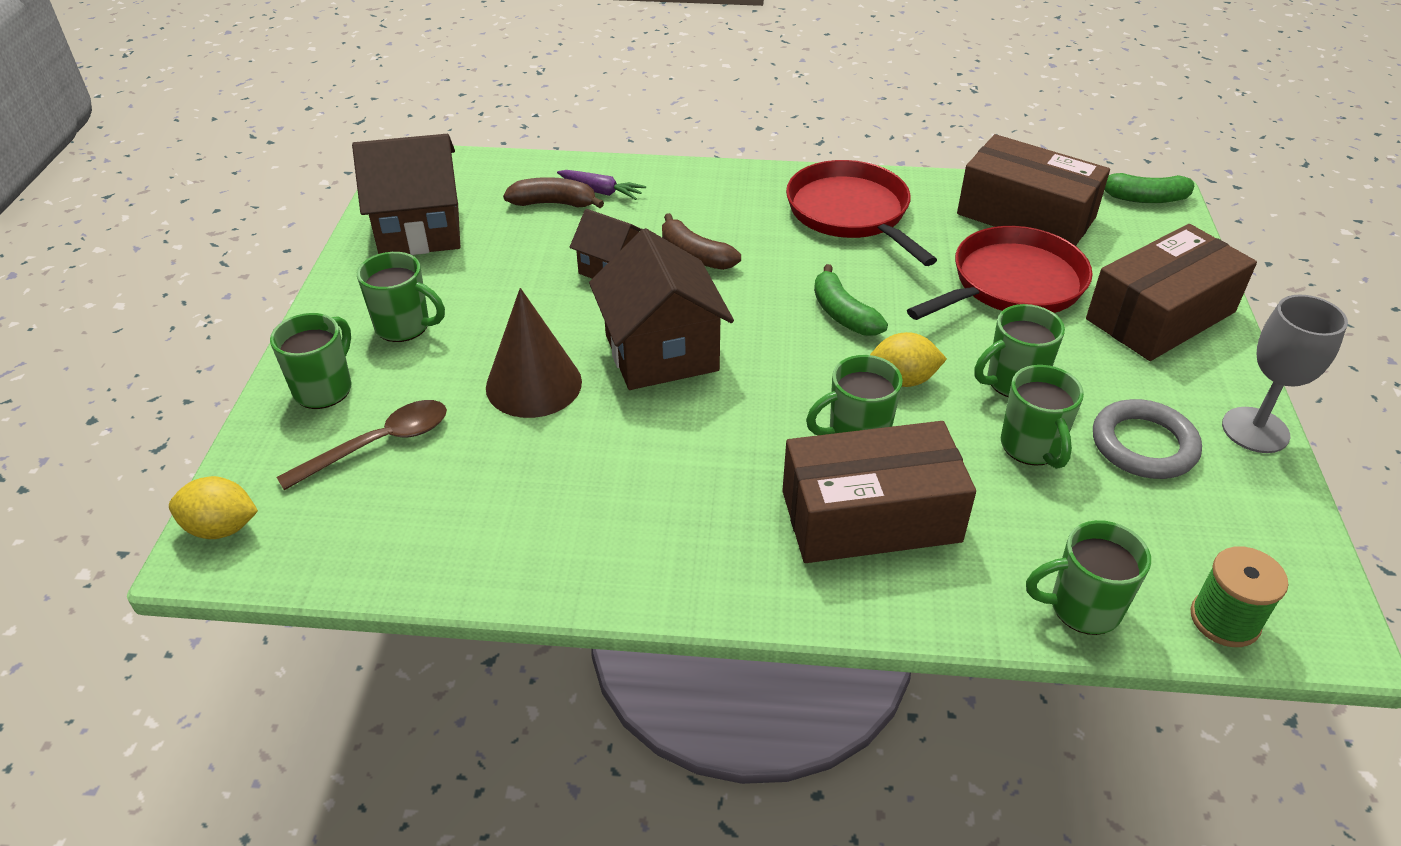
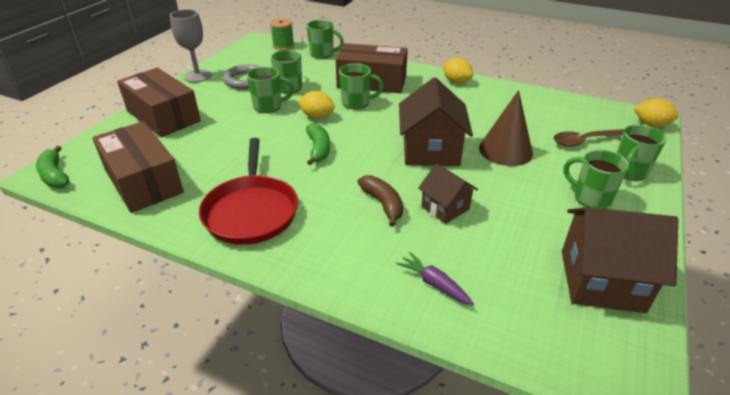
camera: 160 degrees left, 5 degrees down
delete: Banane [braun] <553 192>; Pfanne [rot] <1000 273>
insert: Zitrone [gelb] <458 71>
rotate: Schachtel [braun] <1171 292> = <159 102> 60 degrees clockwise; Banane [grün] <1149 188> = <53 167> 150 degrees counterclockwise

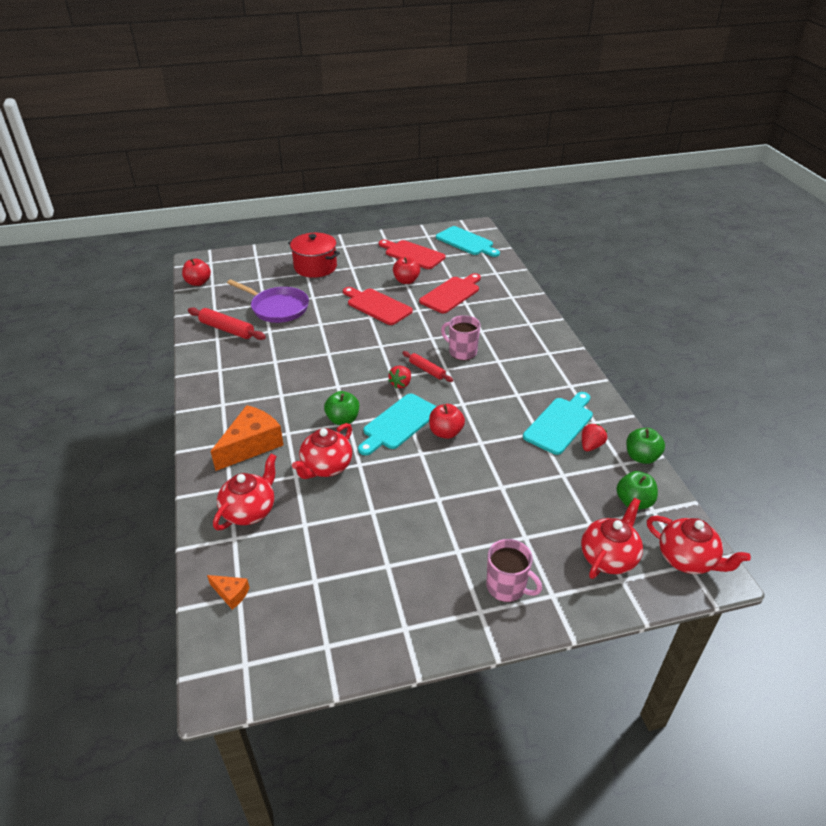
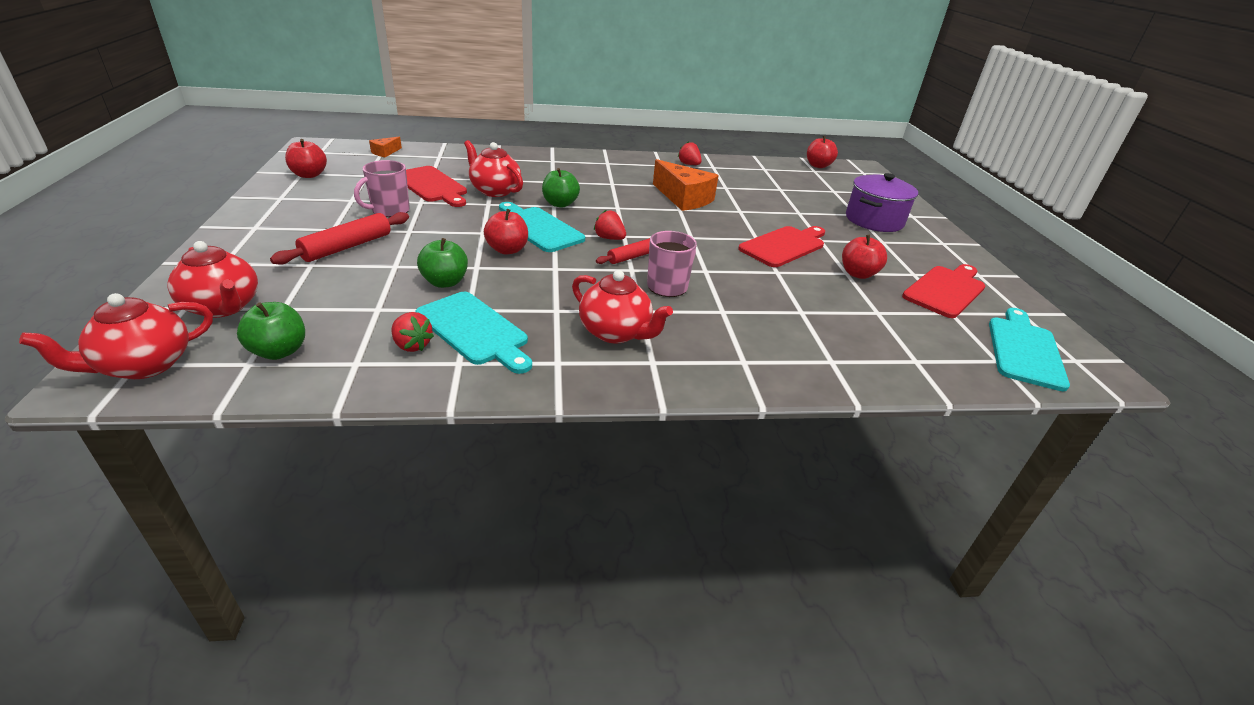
camera: 95 degrees right, 5 degrees down
delete: Pfanne [lila] <268 301>
insert: Apfel [rot] <306 158>; Erdbeere [rot] <690 153>
move: Nudelholz [rot] <227 323> to <339 238>; Käse [orange] <247 438> to <686 185>; Teekanne [rot] <245 492> to <622 306>; Schneidebrett [rot] <450 293> to <436 186>; Tasse [rosa] <514 570> to <382 188>; Apfel [grün] <645 446> to <442 263>
recolor: Kochtopf [rot] <314 255> to Kochtopf [lila] <882 202>
rotate: Schneidebrett [türkis] <468 241> = <1029 349> 150 degrees clockwise

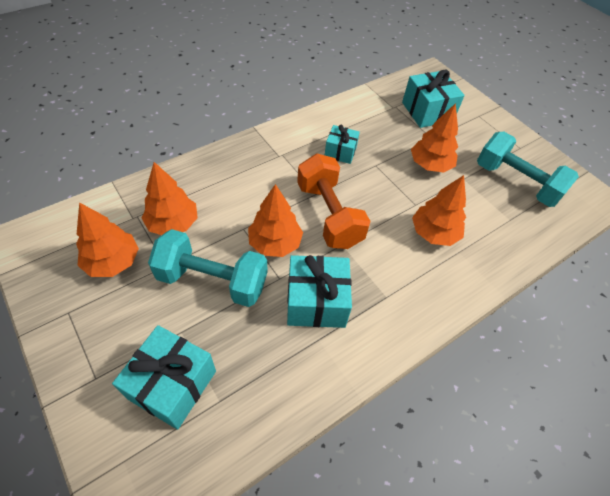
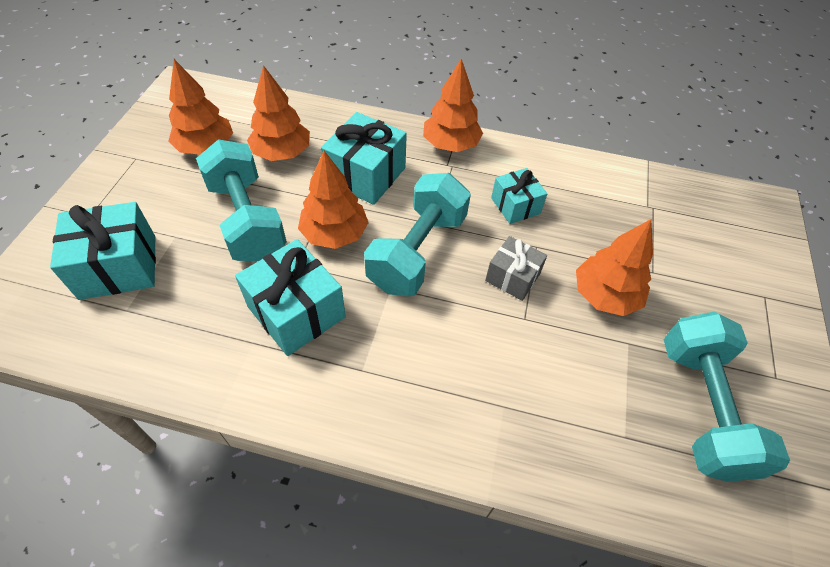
camera: 50 degrees right, 0 degrees up
insert: Geschenk [grau] <516 268>
move: Geschenk [türkis] <433 99> to <364 158>; Baum [orange] <439 210> to <453 105>
recolor: Hantel [orange] <333 201> to Hantel [türkis] <417 235>

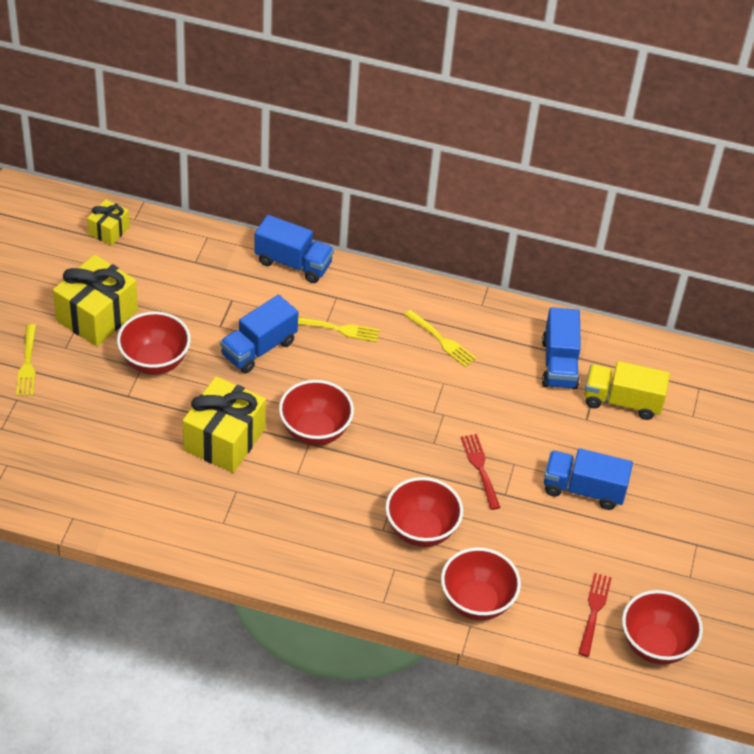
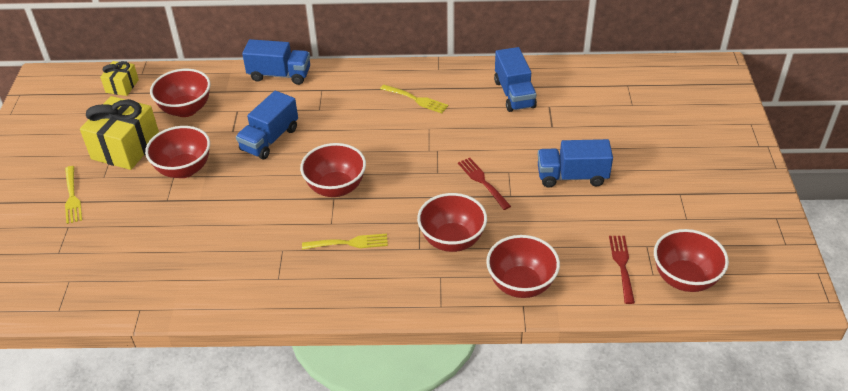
camera: 10 degrees left, 5 degrees down
delete: Geschenk [gelb] <224 424>; Lastwagen [gelb] <627 390>
insert: Schüssel [rot] <180 93>
move: Gabel [gelb] <339 329> to <345 242>

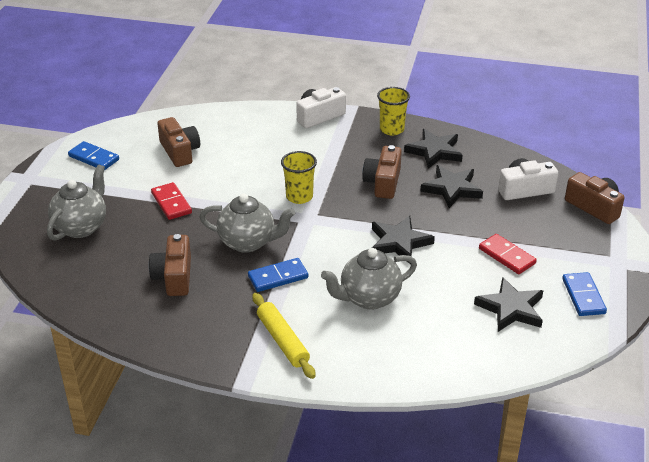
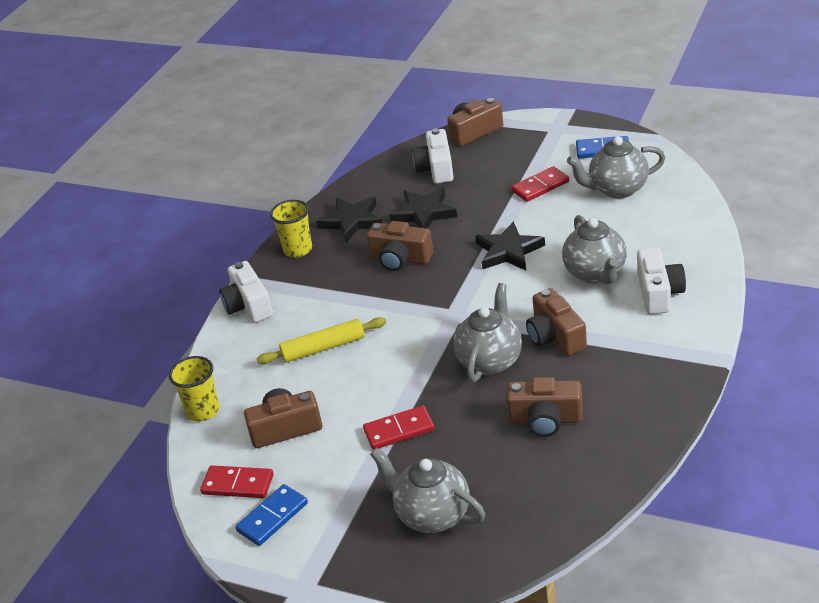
camera: 75 degrees left, 0 degrees up
insert: Dominostein [rot] <237 481>; Kamera [weiß] <661 280>
move: Nudelholz [gelb] <284 336> to <321 340>; Becher [gelb] <299 177> to <194 388>
replace: Dominostein [blau] <278 275> to Kamera [braun] <556 322>; Stern [schwarz] <508 304> to Teekanne [grau] <616 167>

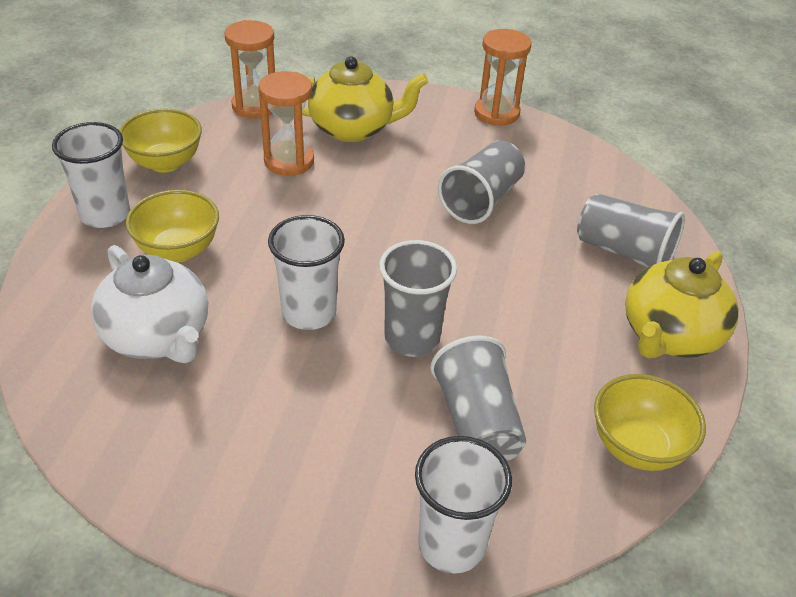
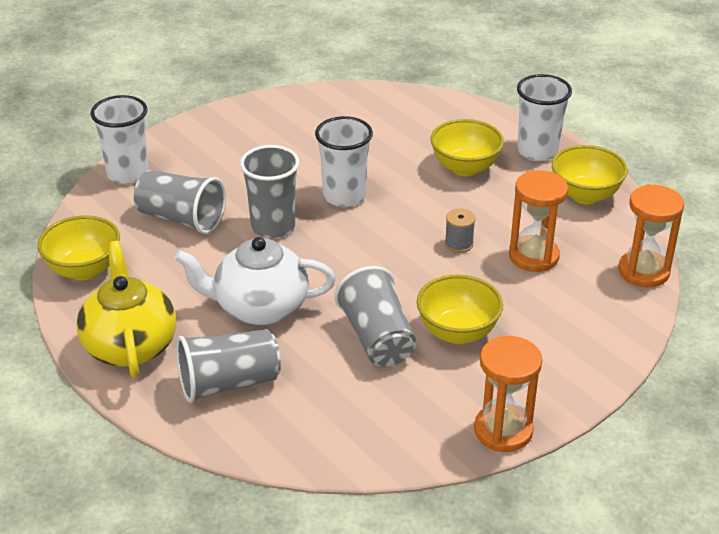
camera: 130 degrees right, 5 degrees down
delete: Teekanne [gelb] <365 99>
insert: Schüssel [gelb] <460 309>; Garnrolle [grau] <460 230>
move: Teekanne [weiß] <149 304> to <255 281>

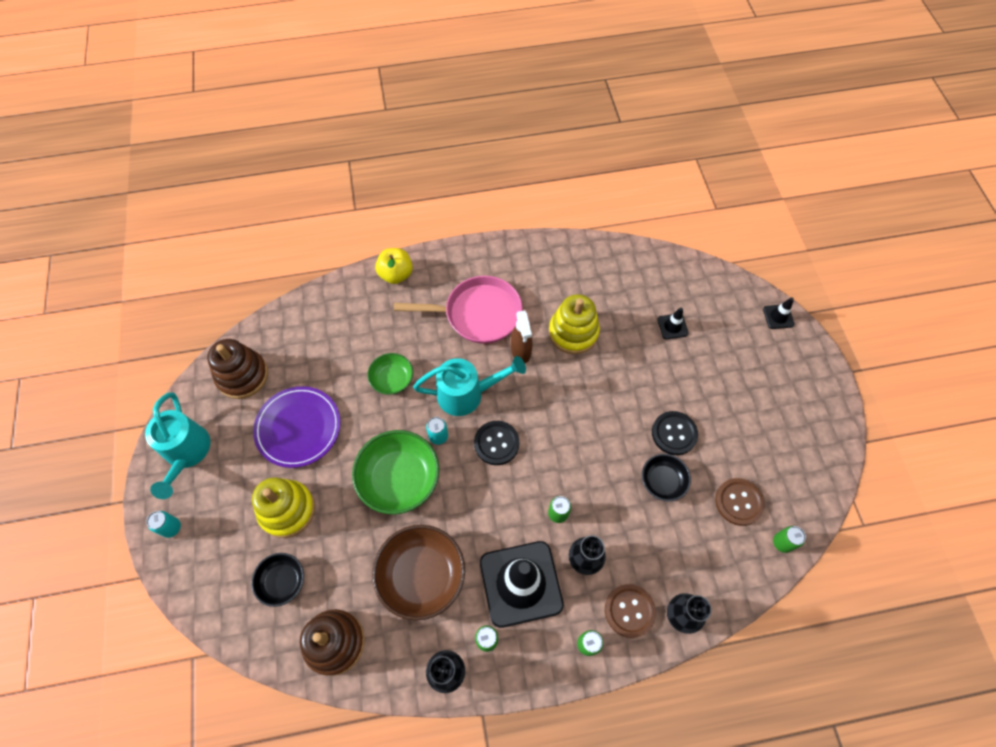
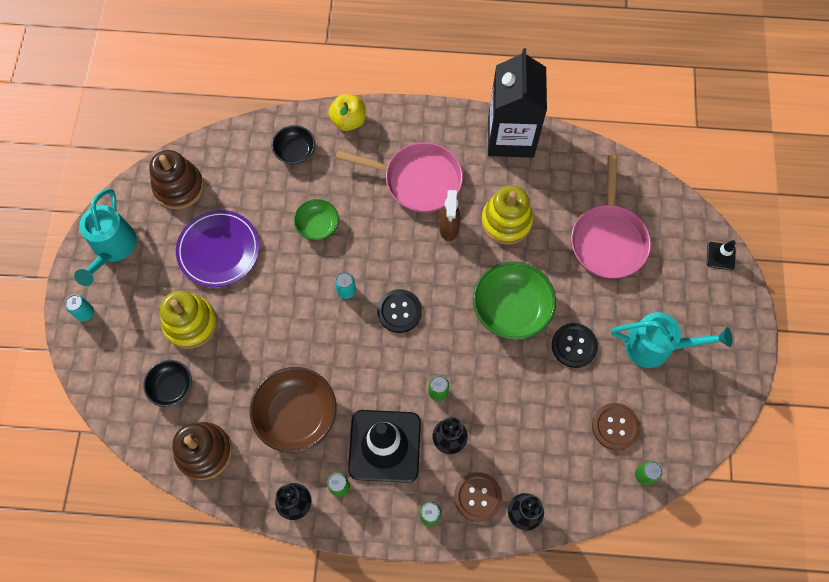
camera: 15 degrees right, 5 degrees up
insert: Getränkekarton [schwarz] <517 103>
move: Schüssel [grün] <395 472> to <514 300>; Gießkanne [türkis] <469 386> to <671 340>; Schüssel [schwarz] <666 477> to <293 144>
replace: Leitkegel [schwarz] <673 323> to Pfanne [rosa] <611 217>

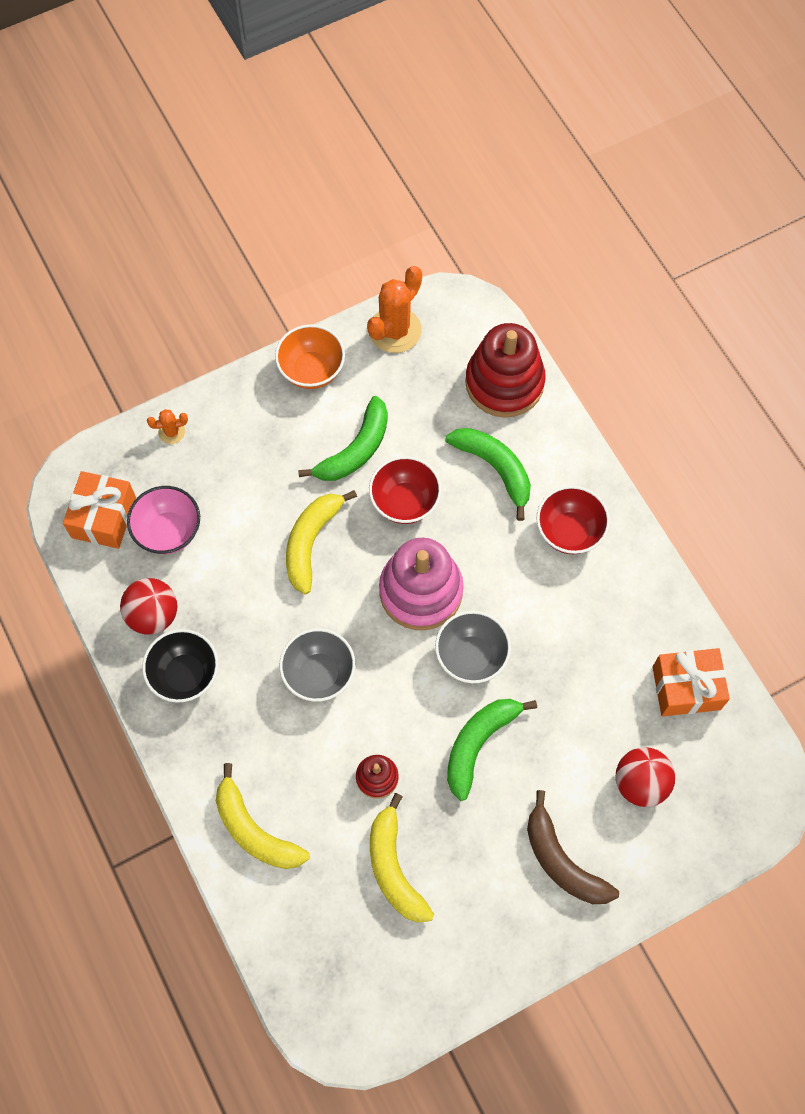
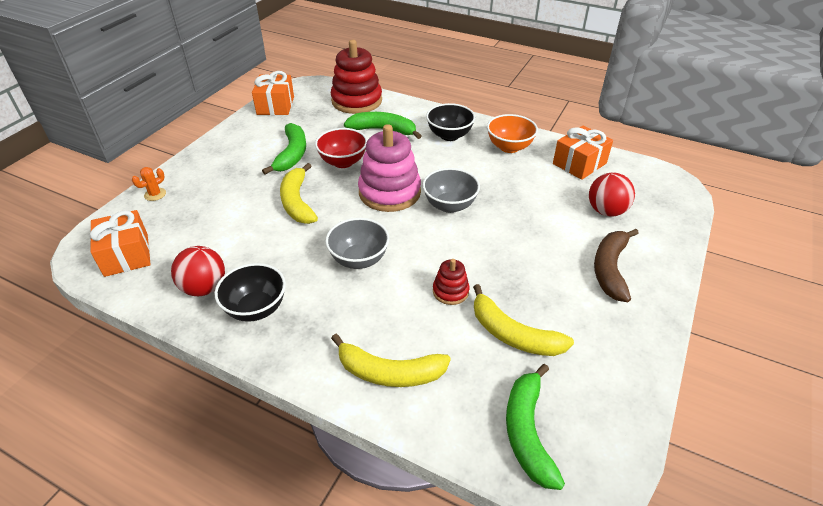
camera: 35 degrees left, 25 degrees down
delete: Schüssel [rosa] <163 520>
move: Schüssel [orange] <310 356> to <512 133>; Banane [grün] <492 750> to <535 427>
replace: Kaktus [orange] <394 309> to Geschenk [orange] <273 93>
recolor: Schüssel [rot] <573 520> to Schüssel [schwarz] <450 122>
rotate: Banane [braun] <573 847> = <616 265> 90 degrees clockwise

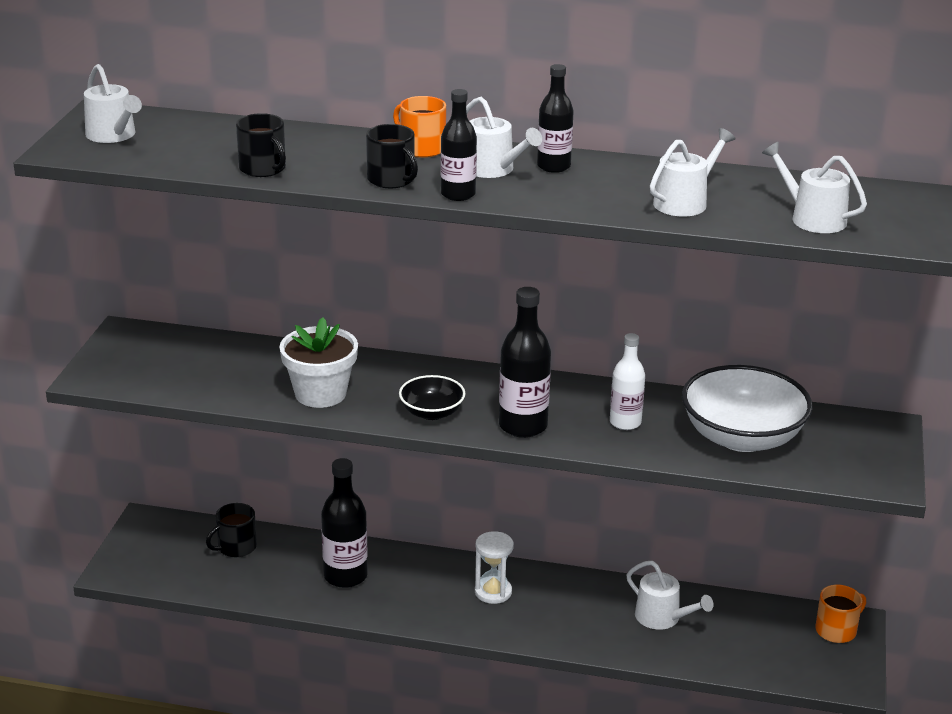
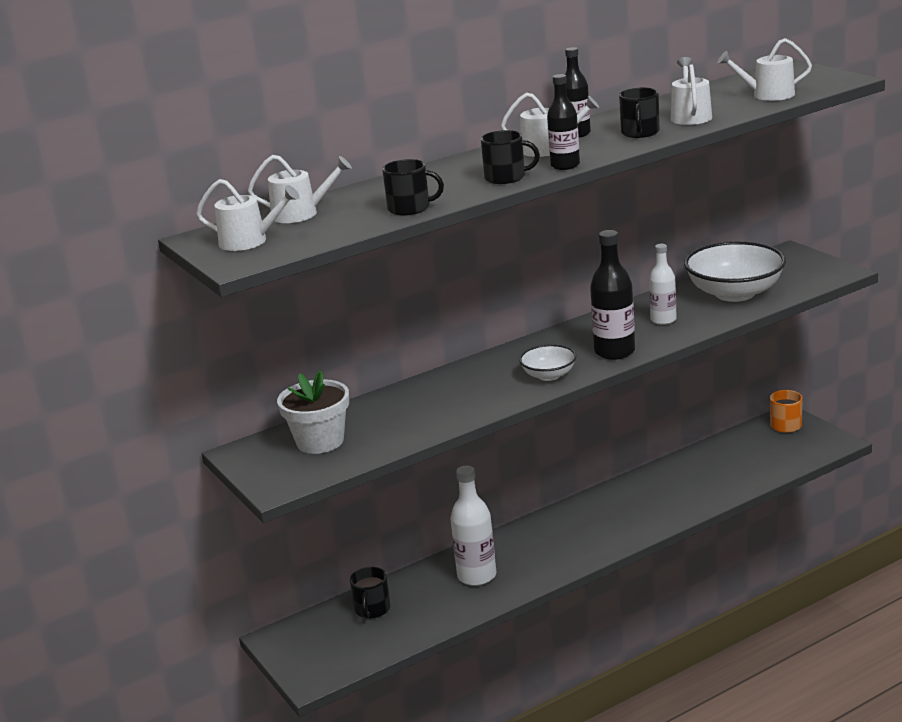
camera: 40 degrees left, 5 degrees down
delete: Tasse [orange] <419 127>; Sanduhr [weiß] <494 567>
insert: Tasse [schwarz] <639 113>
move: Blumentopf [weiß] <318 362> to <313 412>; Gießkanne [weiß] <670 595> to <300 189>
recolor: Flasche [schwarz] <344 523> to Flasche [weiß] <473 526>; Schüssel [schwarz] <432 397> to Schüssel [weiß] <547 362>

